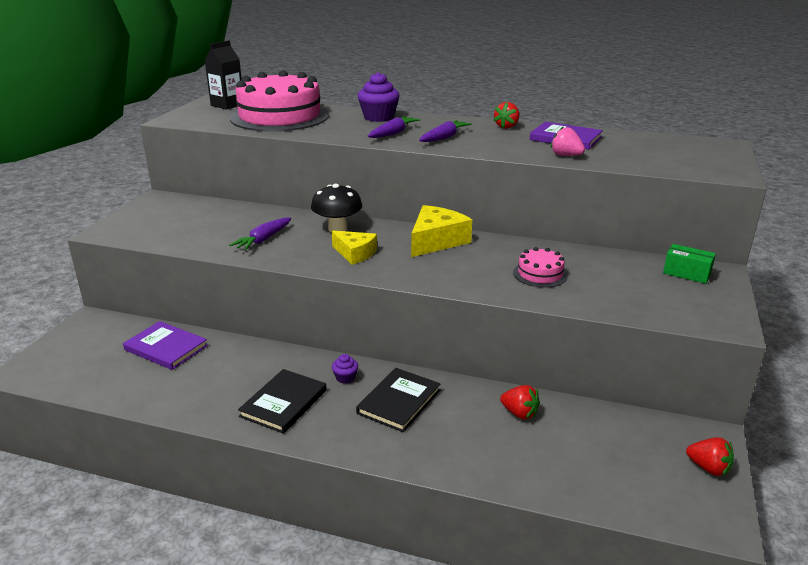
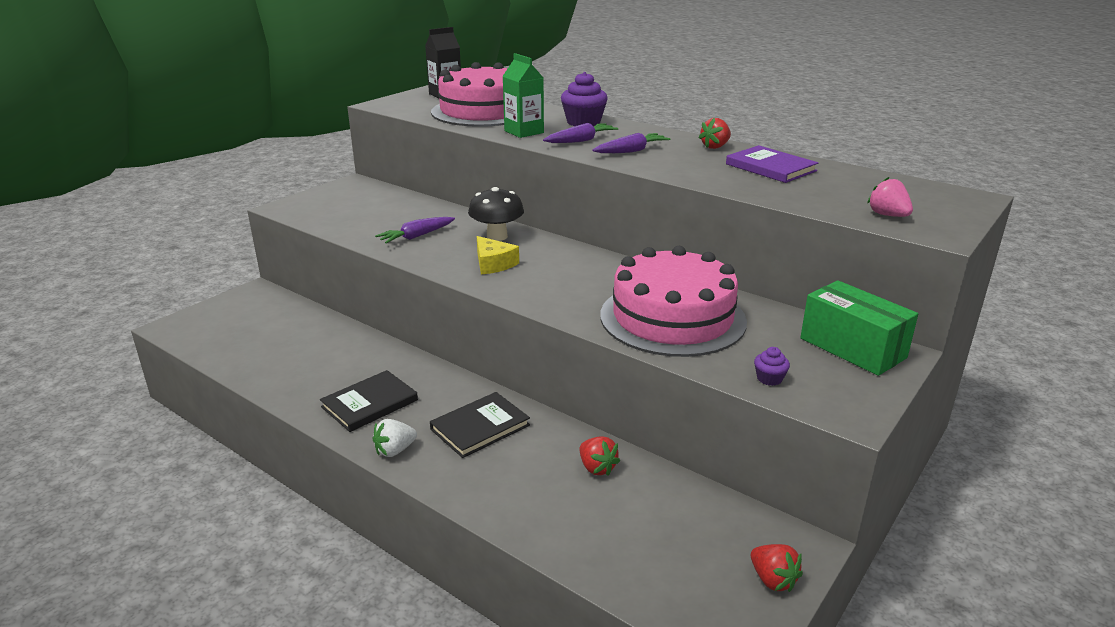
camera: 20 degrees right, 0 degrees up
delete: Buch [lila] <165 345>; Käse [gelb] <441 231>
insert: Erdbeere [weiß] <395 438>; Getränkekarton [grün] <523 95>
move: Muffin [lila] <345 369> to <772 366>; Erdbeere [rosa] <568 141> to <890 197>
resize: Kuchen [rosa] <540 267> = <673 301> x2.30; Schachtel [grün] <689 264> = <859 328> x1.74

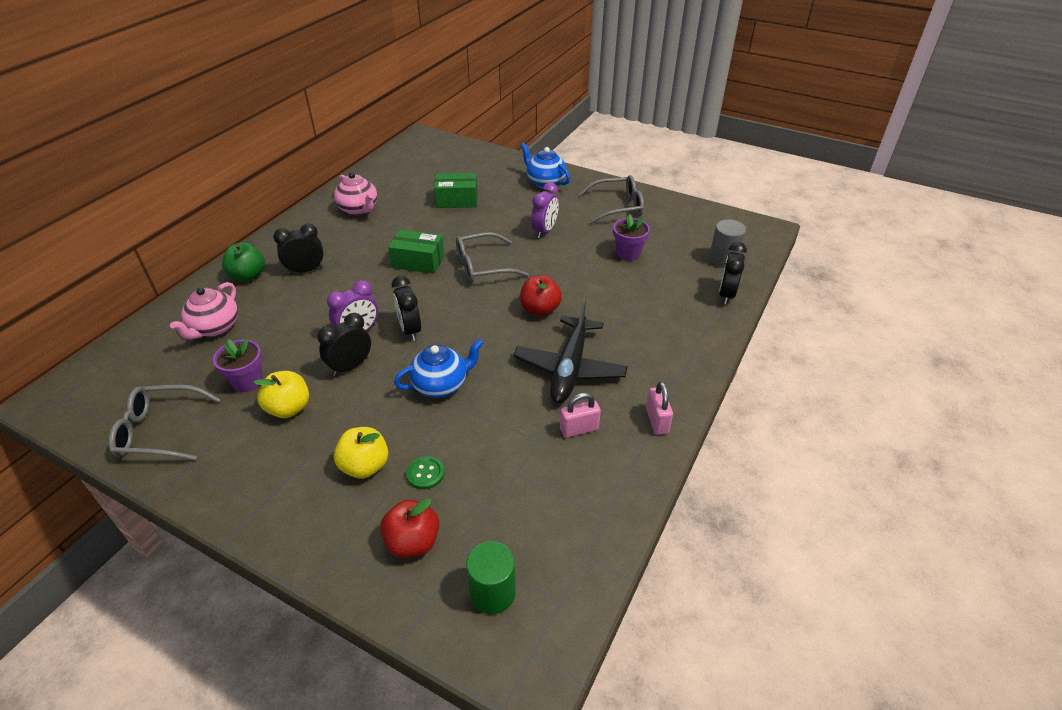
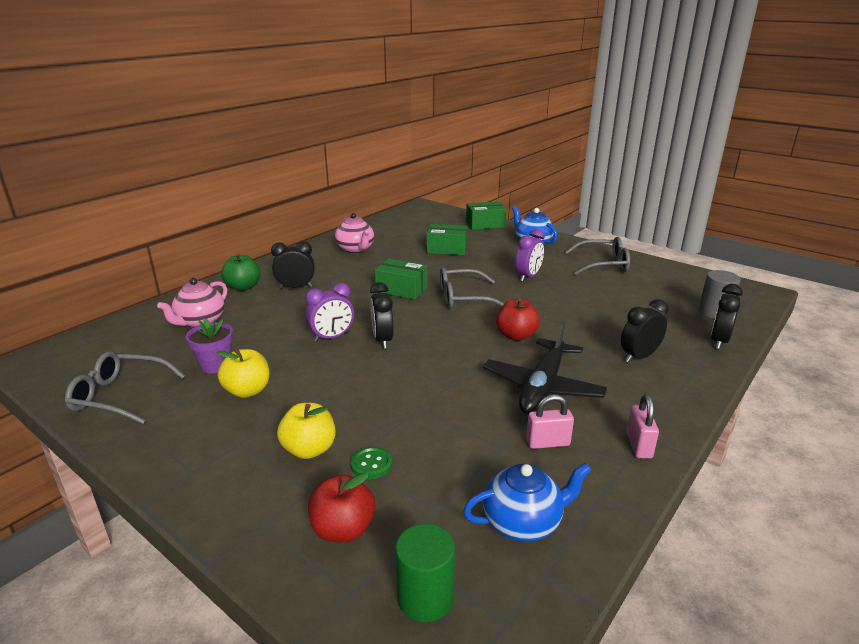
camera: 10 degrees right, 15 degrees down
delete: Blumentopf [lila] <631 238>
insert: Schachtel [grün] <486 215>
move: Wecker [schwarz] <344 344> to <644 330>; Teekanne [blau] <439 368> to <527 502>

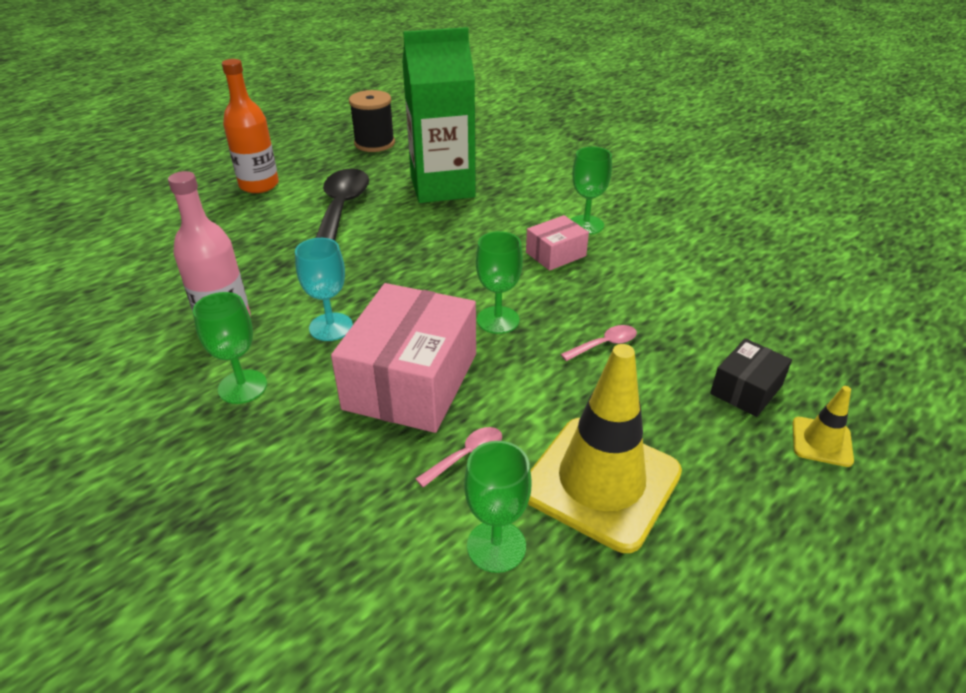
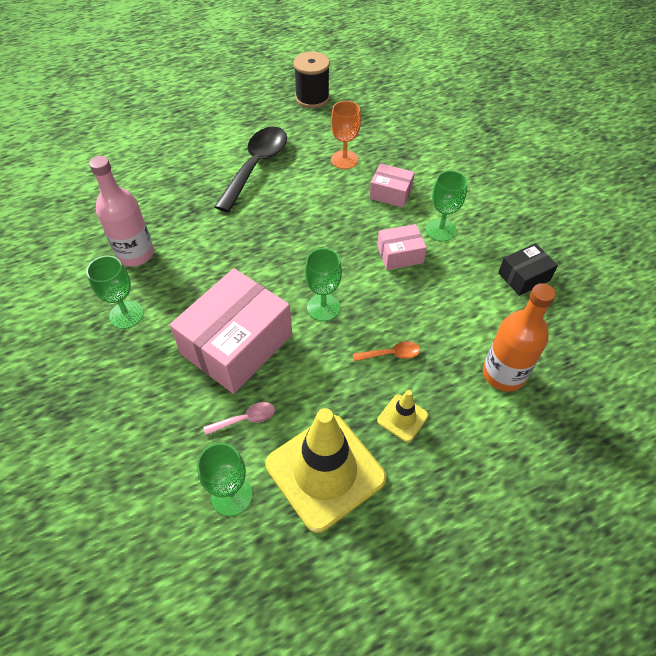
camera: 20 degrees right, 15 degrees up
delete: Kelch [türkis] <324 289>
insert: Schachtel [rosa] <392 185>
move: Flasche [orange] <250 126> to <519 337>; Schachtel [schwarz] <751 377> to <528 269>; Leitkegel [gelb] <823 426> to <402 416>
replace: Getränkekarton [grün] <439 115> to Kelch [orange] <346 135>
recolor: Löffel [rosa] <599 343> to Löffel [orange] <386 351>

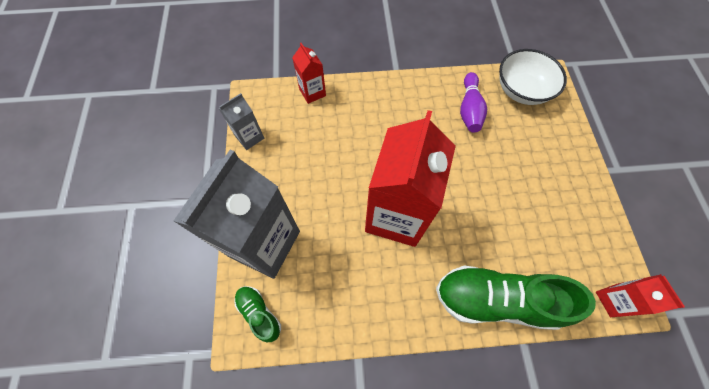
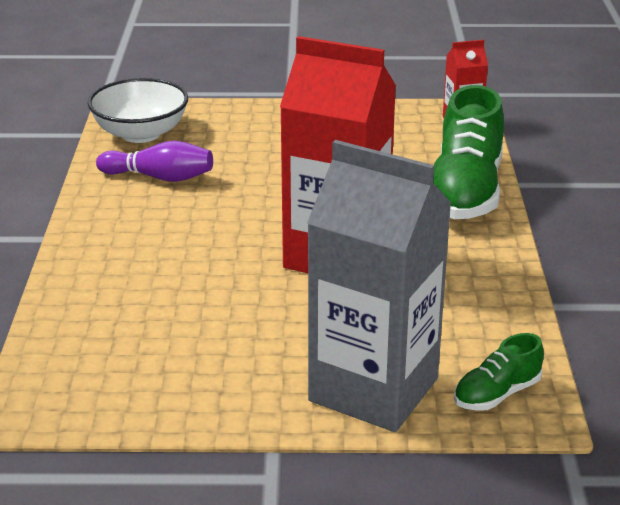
camera: 85 degrees left, 35 degrees down
delete: Getränkekarton [grau] <241 121>; Getränkekarton [rot] <309 73>

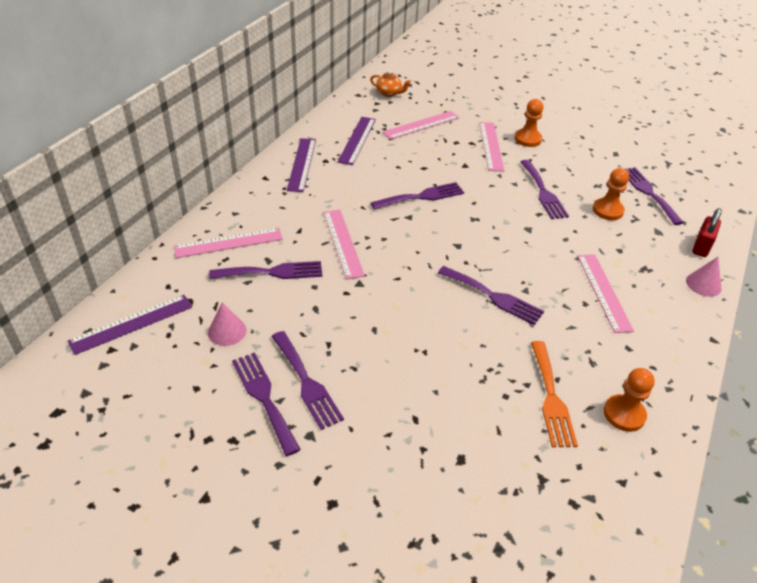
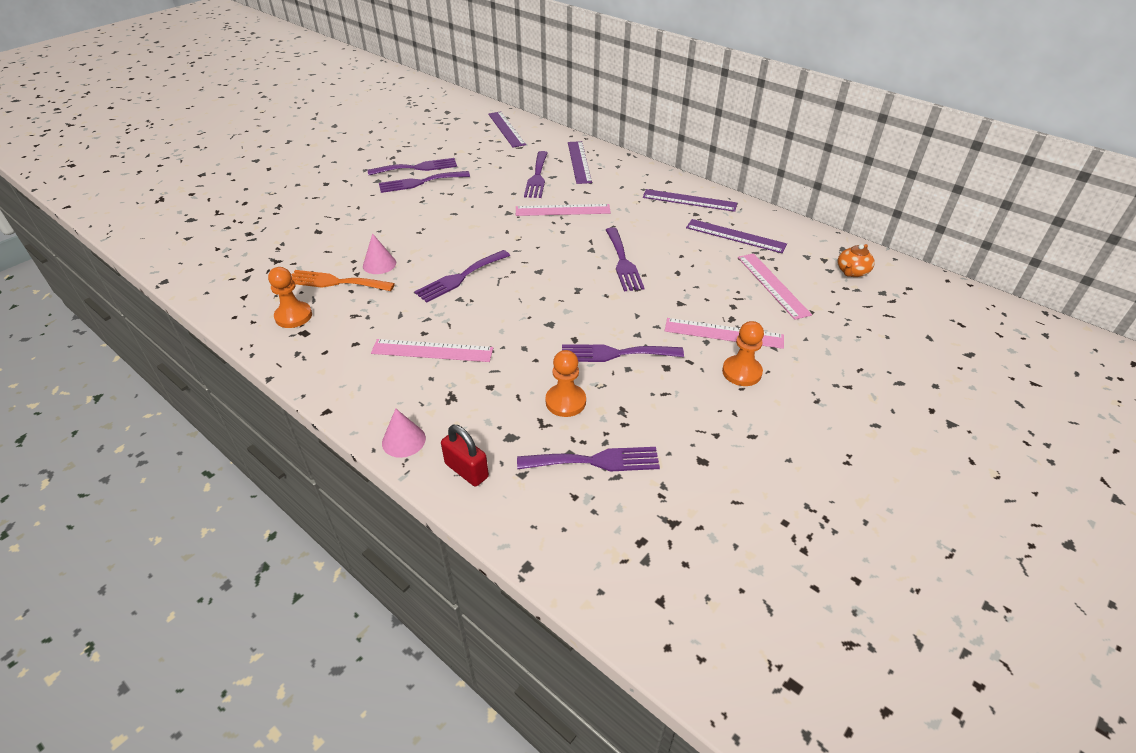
camera: 105 degrees right, 0 degrees up
move: Kegel [rosa] <227 324> to <379 253>
recolor: Lineal [rosa] <228 243> to Lineal [lila] <580 162>

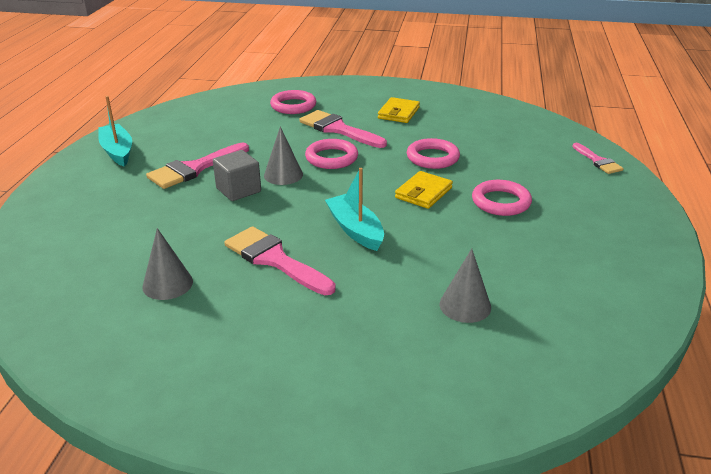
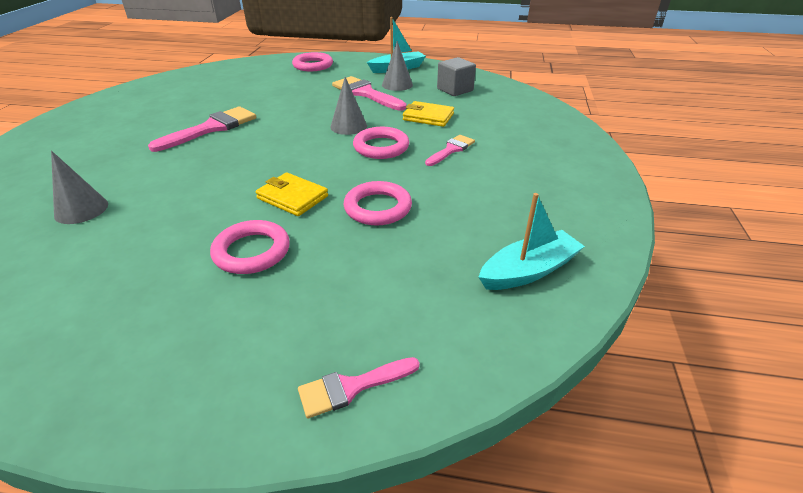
camera: 90 degrees right, 5 degrees up
move: Kegel [grau] <167 264> to <397 66>; Kubus [grau] <237 175> to <456 76>; Ring [rosa] <293 102> to <312 61>; Boot [türkis] <354 209> to <532 241>; Geldbörse [gelb] <399 110> to <428 114>
resize: Pinsel [rosa] <343 129> = <450 150> x0.59

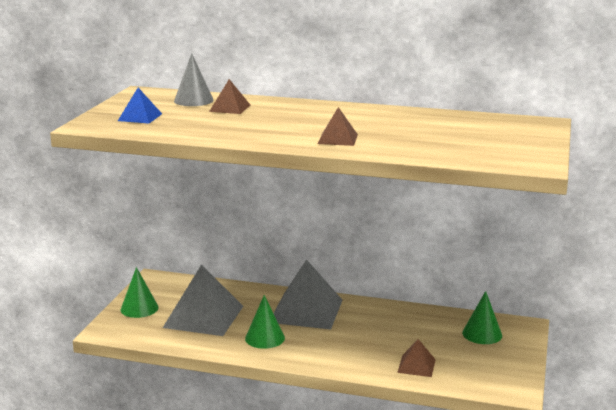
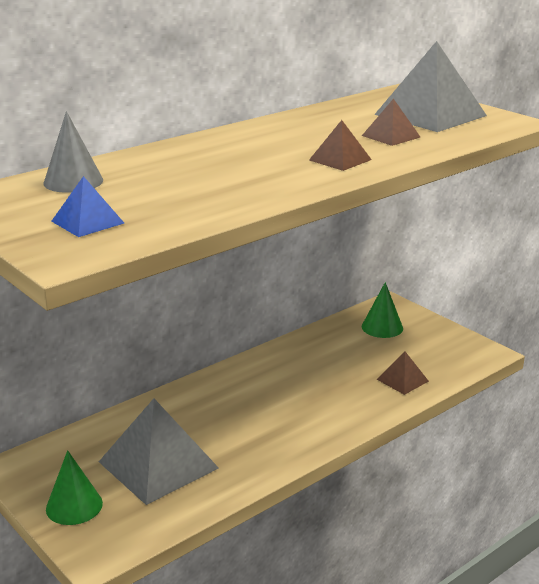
camera: 55 degrees left, 5 degrees up
delete: Kegel [grün] <265 322>
move: Pyramide [braun] <229 96> to <391 122>; Pyramide [grau] <308 294> to <430 86>

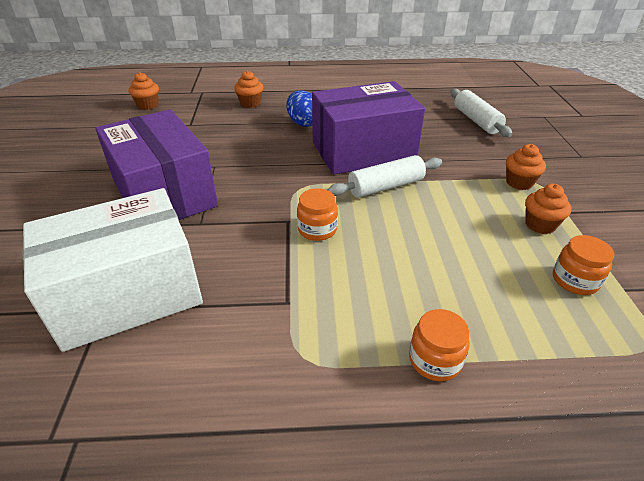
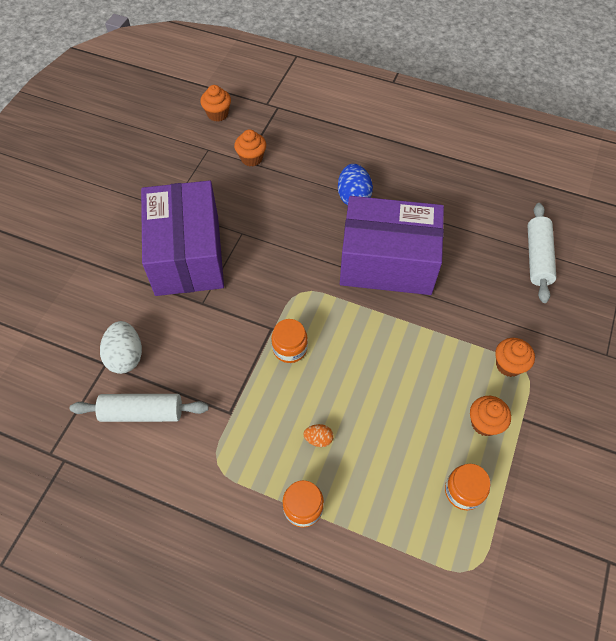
camera: 25 degrees right, 20 degrees up
insert: Ei [orange] <318 435>
move: Muffin [orange] <248 89> to <250 148>; Nudelholz [weiß] <384 176> to <139 408>
replace: Schachtel [weiß] <113 270> to Ei [weiß] <121 347>

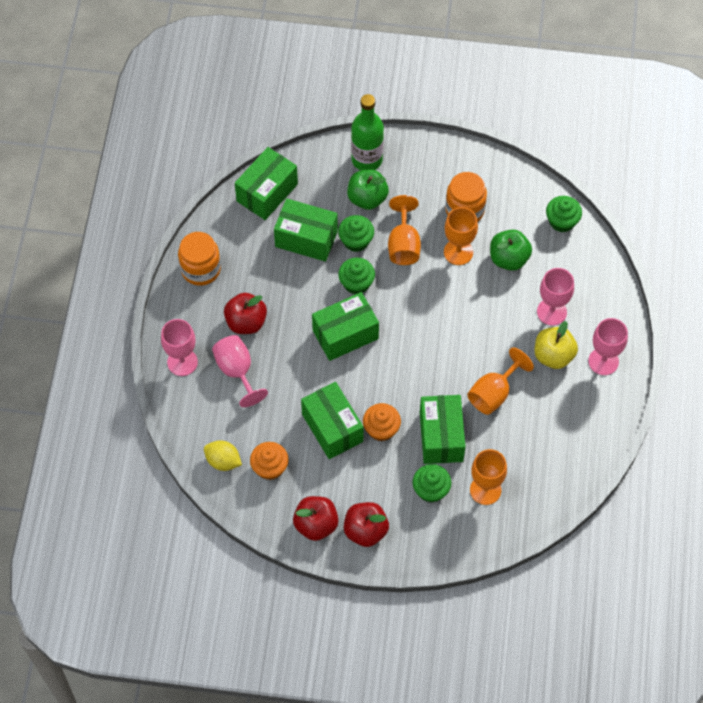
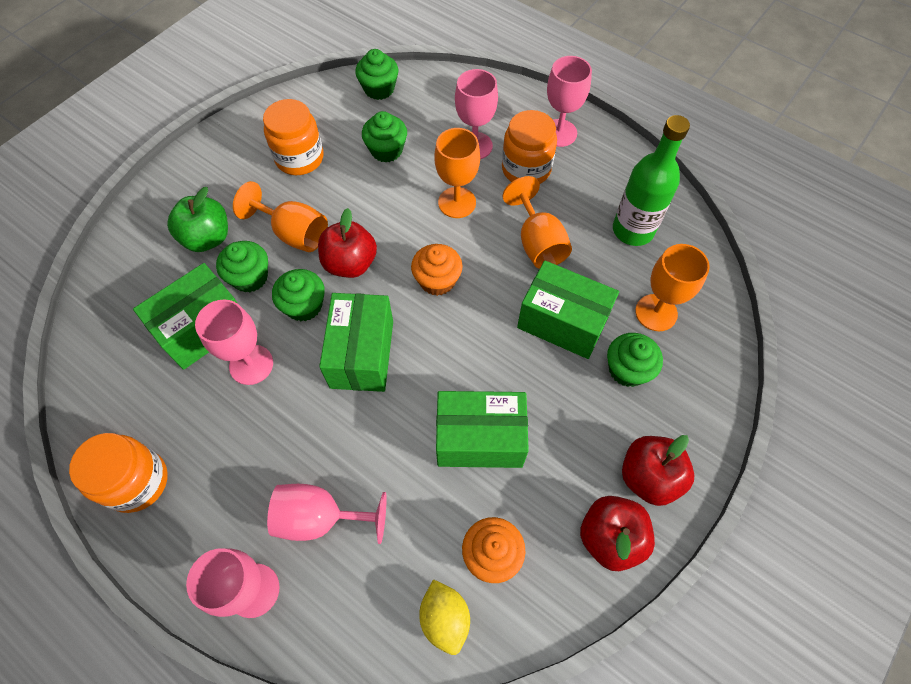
camera: 60 degrees left, 0 degrees up
delete: Schachtel [grün] <266 183>
insert: Kelch [rosa] <234 342>
move: Apfel [rot] <245 313> to <347 243>; Flasche [grün] <367 132> to <651 180>; Muffin [orange] <382 422> to <437 270>; Kelch [orange] <461 236> to <457 173>
replace: Apfel [grün] <511 250> to Muffin [grün] <384 137>; Apfel [gelb] <556 345> to Einmachglas [orange] <529 147>
rotate: Zitrone [gelb] <223 455> = <444 617> 75 degrees counterclockwise

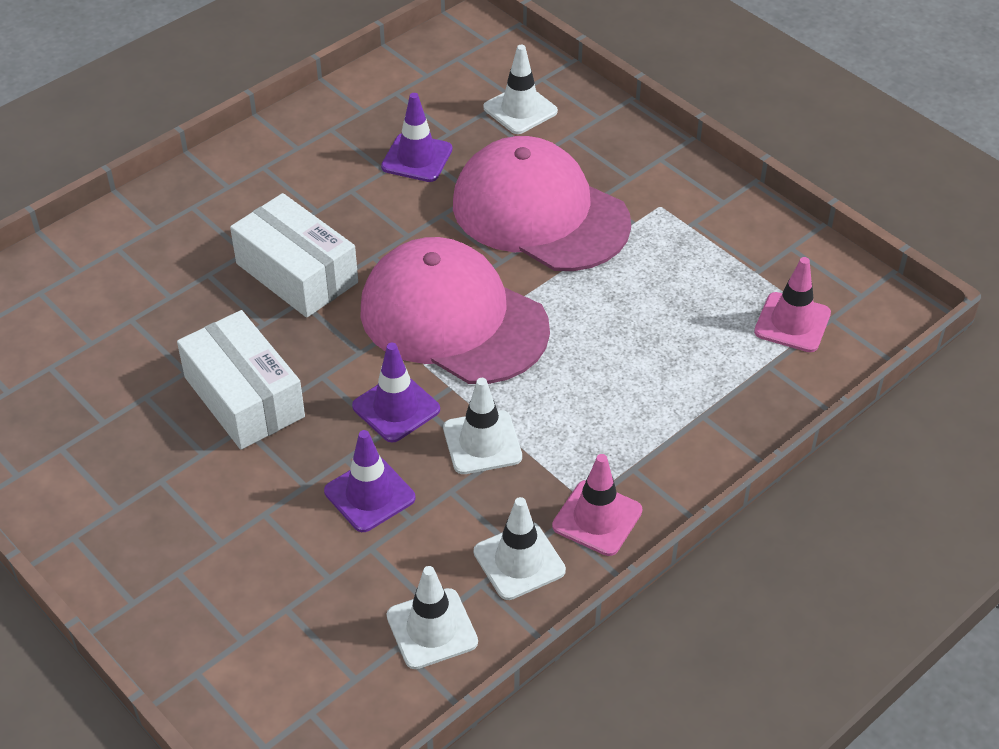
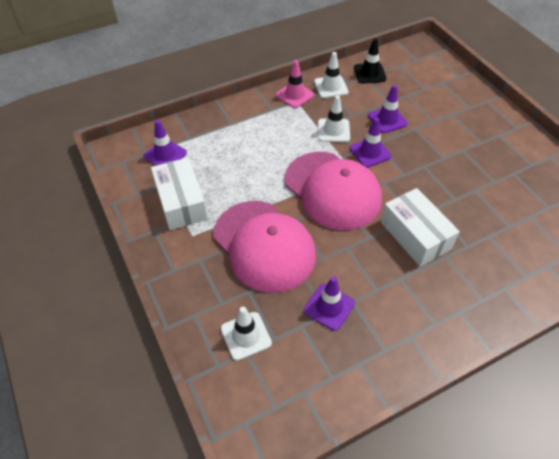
camera: 165 degrees left, 5 degrees up
move: Schachtel [weiß] <241 380> to <179 194>
recolor: Leitkegel [weiß] <432 617> to Leitkegel [schwarz] <370 61>; Leitkegel [rosa] <792 304> to Leitkegel [lila] <165 143>

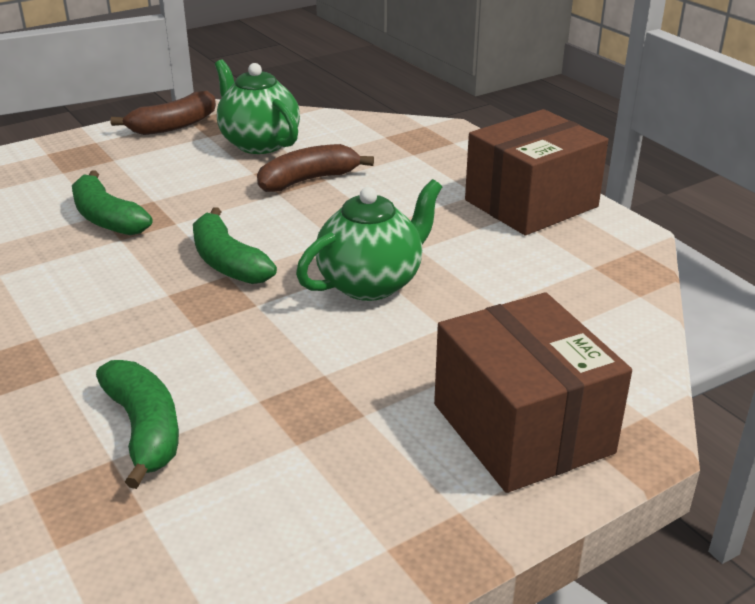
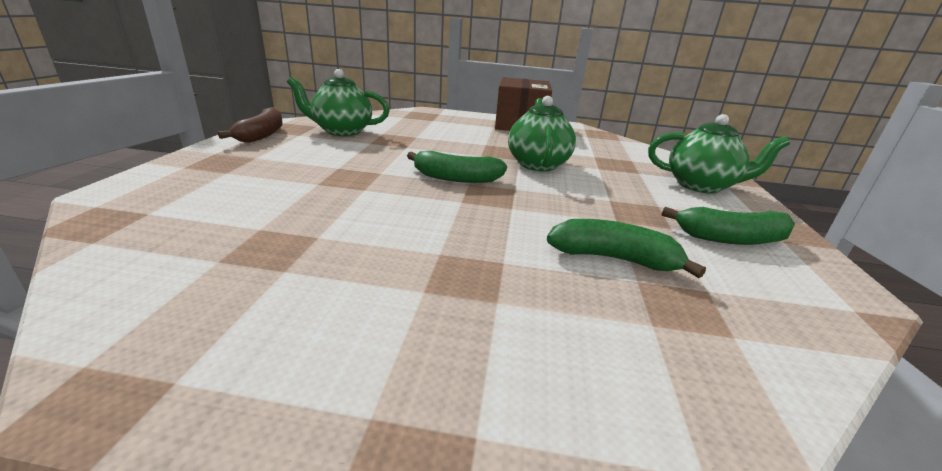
camera: 50 degrees left, 5 degrees down
delete: Banane [braun] <315 168>
move: Banane [grün] <112 203> to <728 226>
replace: Schachtel [braun] <533 392> to Teekanne [grün] <719 153>

